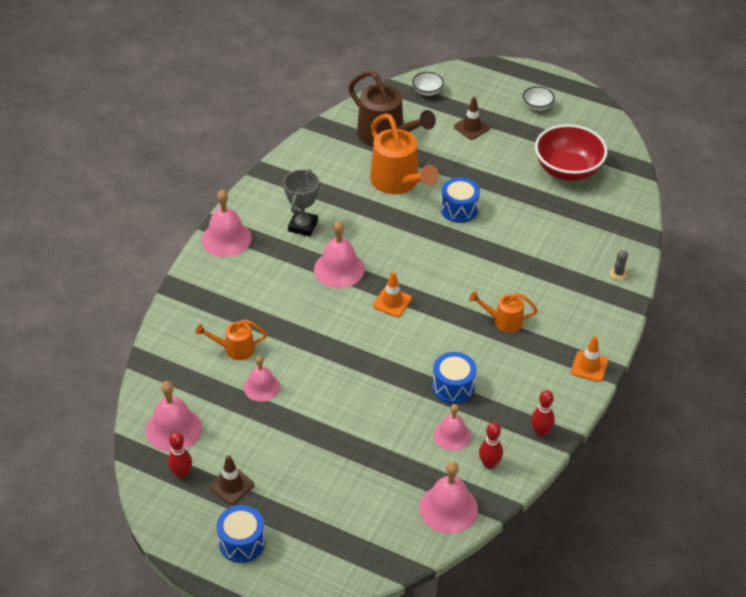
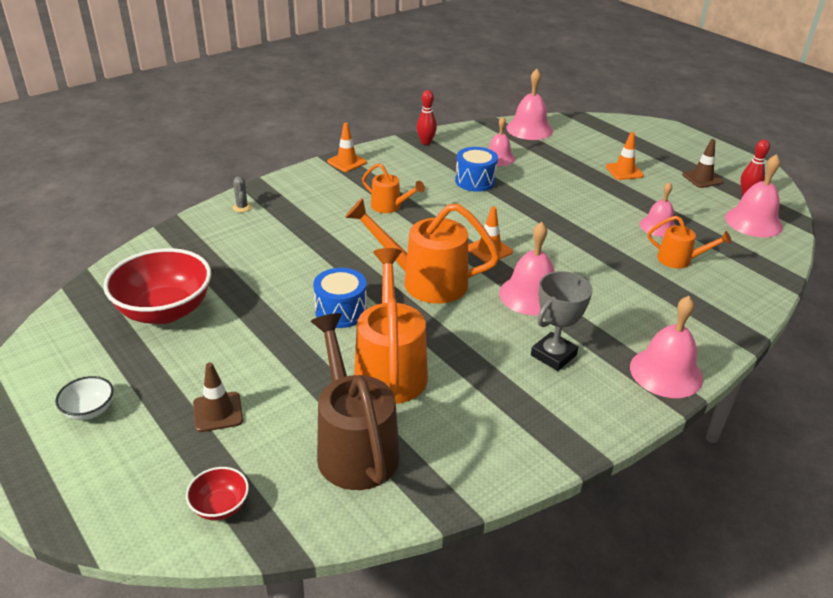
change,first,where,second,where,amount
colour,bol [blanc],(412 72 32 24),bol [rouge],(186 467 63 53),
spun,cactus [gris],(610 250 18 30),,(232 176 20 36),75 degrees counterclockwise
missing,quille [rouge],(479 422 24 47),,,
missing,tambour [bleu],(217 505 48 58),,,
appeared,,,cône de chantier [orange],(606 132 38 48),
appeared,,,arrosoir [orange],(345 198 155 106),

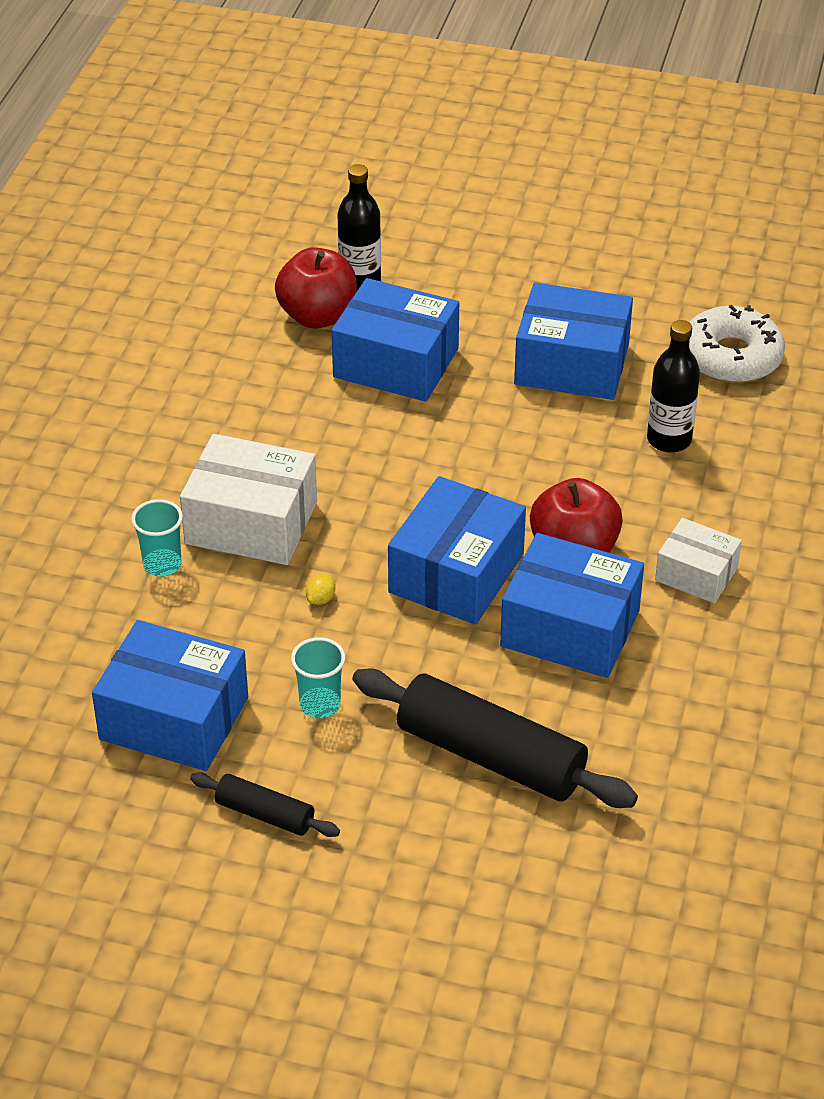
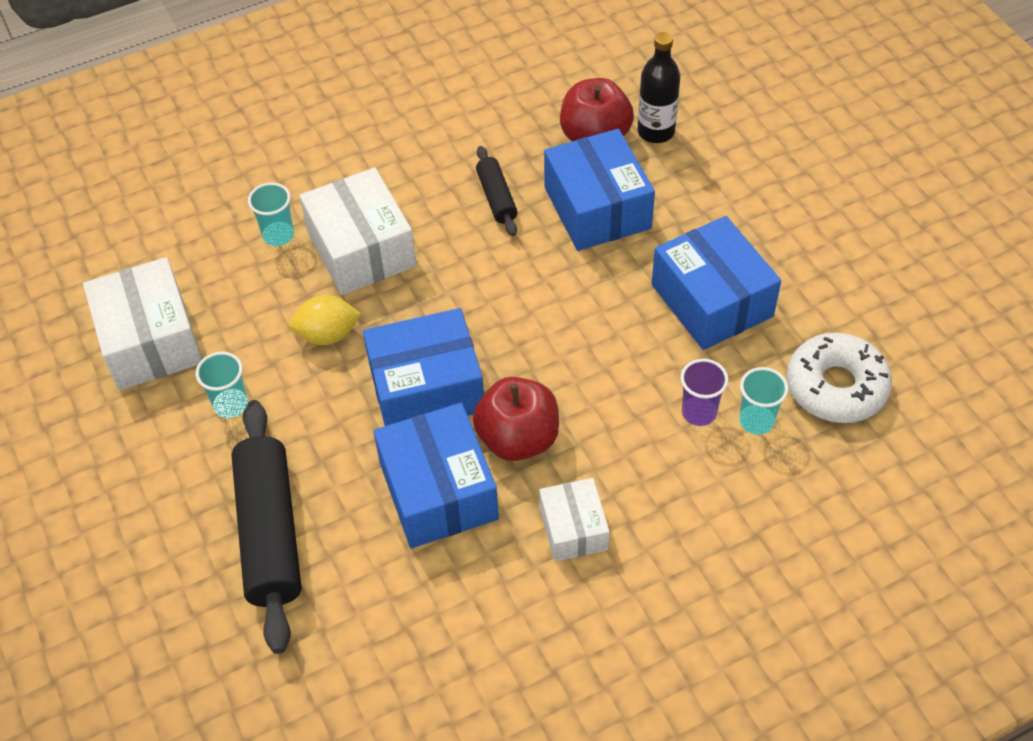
change,first,where,second,where,amount
exchanged,bouteille [noir],(647 320 53 133),gobelet [violet],(680 359 49 67),
size,citron [jaune],(306 574 29 31),,(289 295 72 50),x2.02
colour,boîte [bleu],(92 620 156 151),boîte [blanc],(83 257 119 133),
relocated,rouleau à pâtisserie [noir],(190 773 150 64),,(476 146 41 90),
appeared,,,gobelet [turquoise],(739 367 49 68),

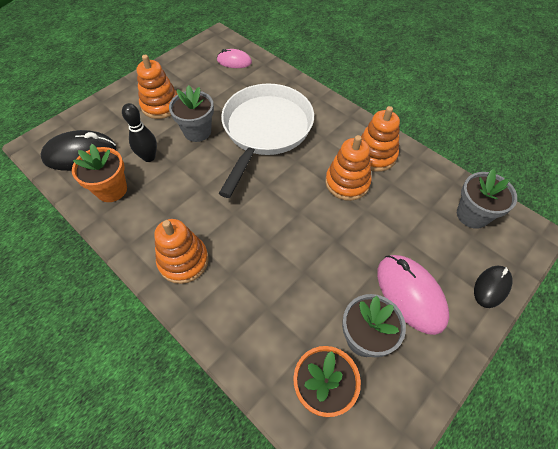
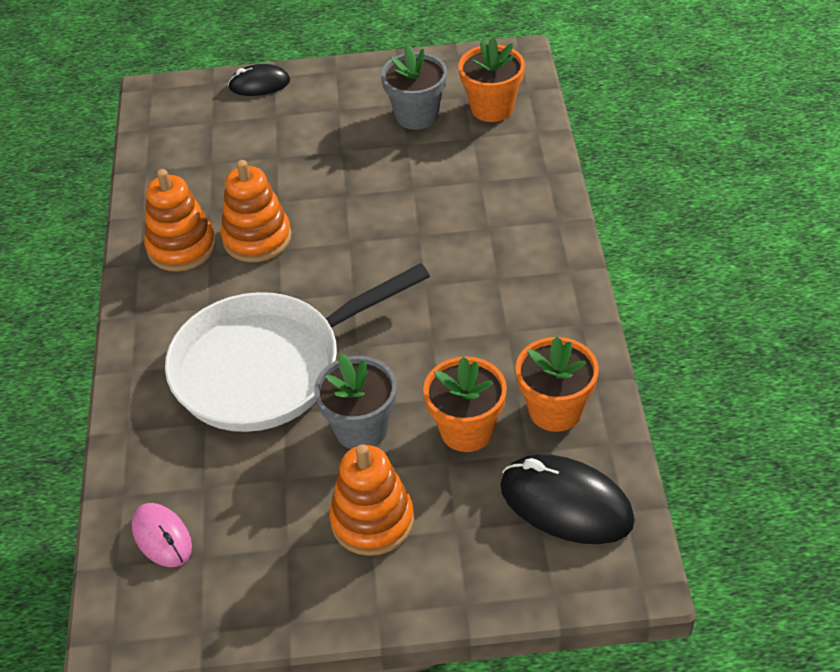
change,first,where,second,where,amount
exchanged,quille [noir],(122 103 35 59),pot de fleurs [orange],(423 357 84 95),
missing,pot de fleurs [gris],(457 169 60 60),,,
missing,jouet à empiler [orange],(154 219 55 65),,,
missing,souris [rose],(377 255 72 80),,,

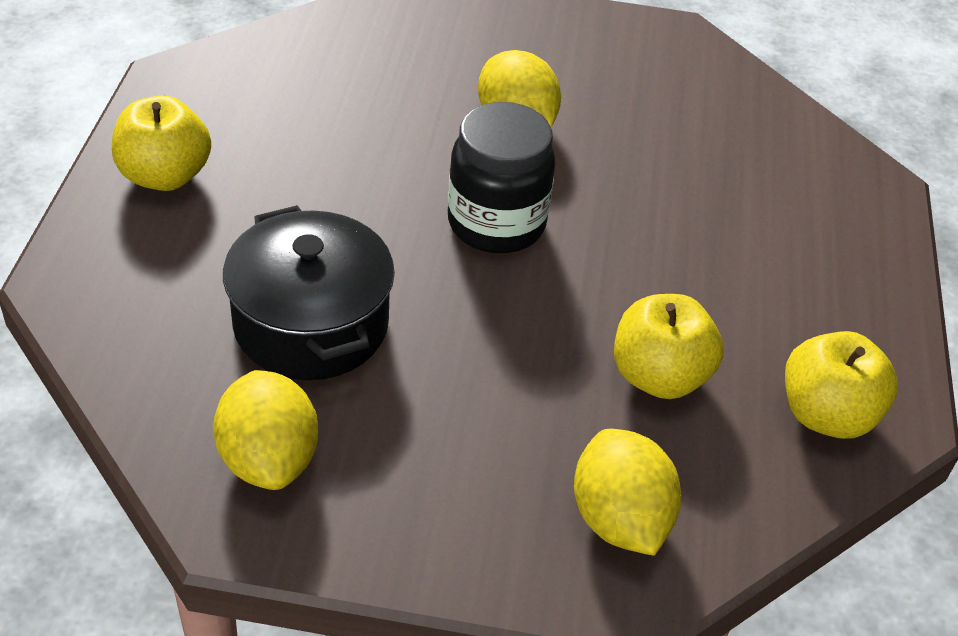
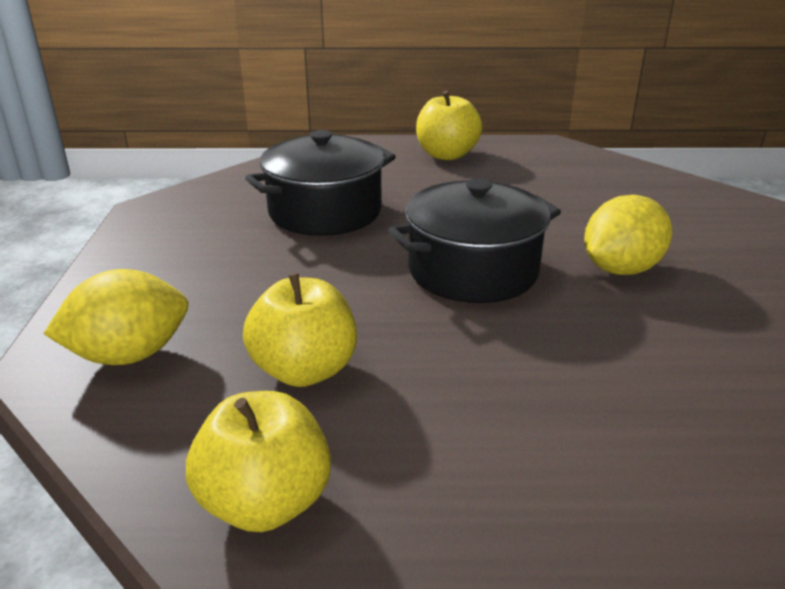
change,first,where,second,where,amount
exchanged,bocal [noir],(448 102 108 151),marmite [noir],(388 179 173 124),
missing,citron [jaune],(213 370 105 120),,,

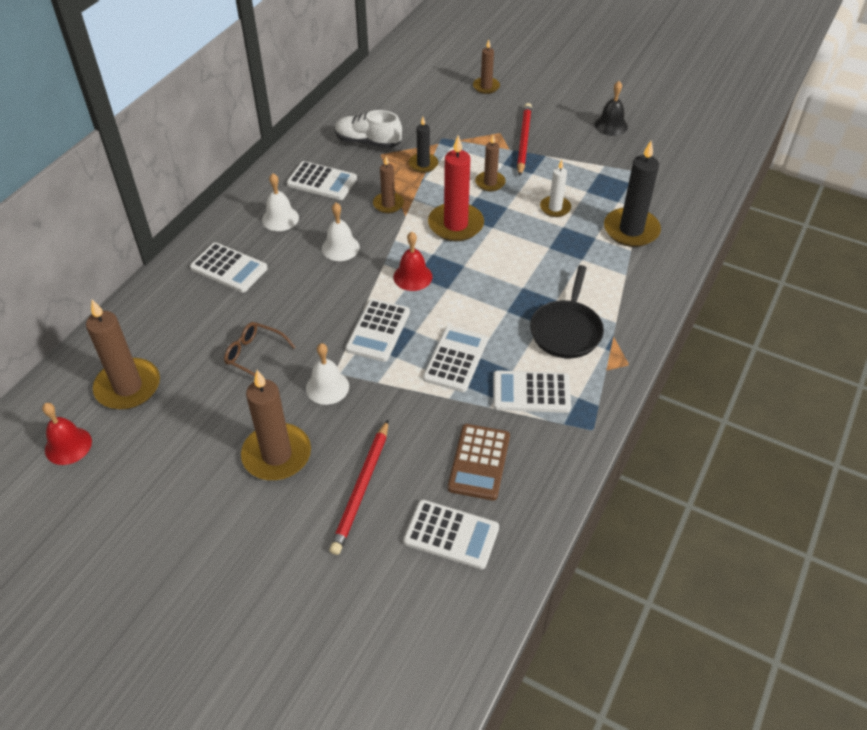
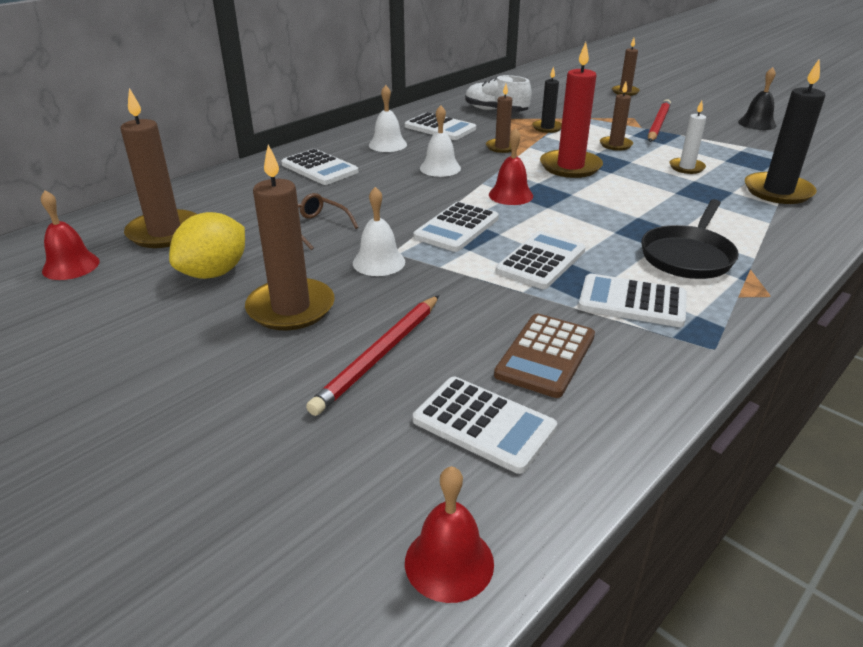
change,first,where,second,where,amount
appeared,,,citron [jaune],(169 212 76 67),
appeared,,,cloche [rouge],(405 466 89 137),

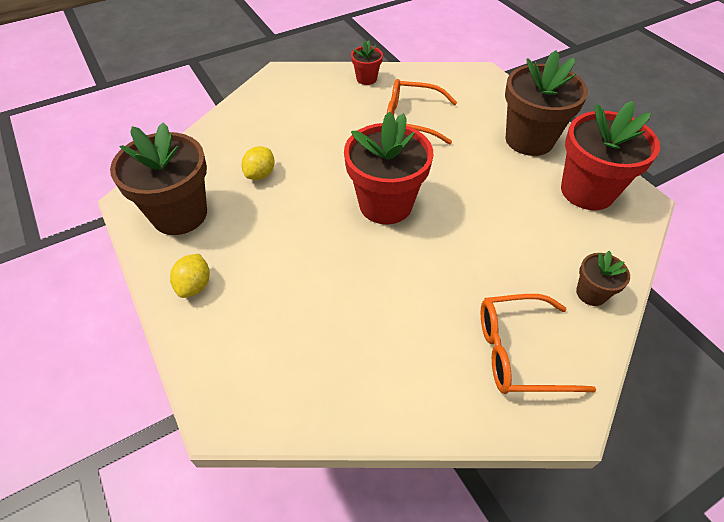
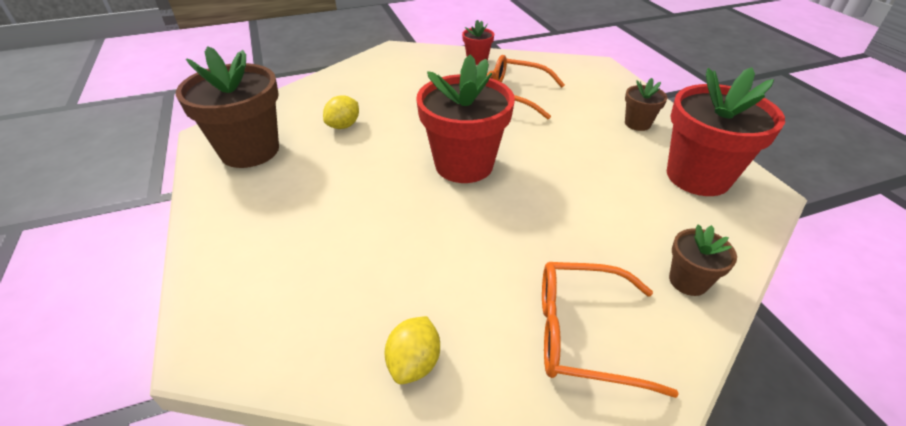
change,first,where,second,where,amount
size,pot de fleurs [marron],(505 50 83 106),,(625 78 43 53),x0.48
relocated,citron [jaune],(170 254 40 44),,(385 316 55 68),

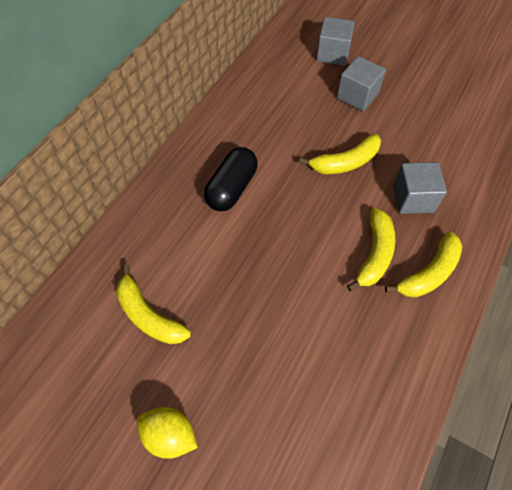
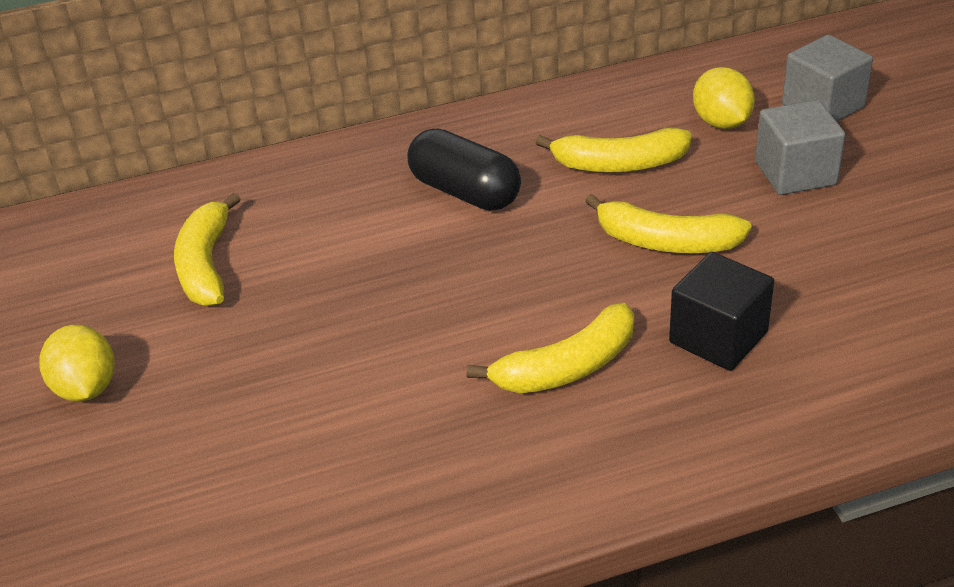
change,first,where,second,where,amount
spun,gélule [noir],(204 147 54 64),,(407 128 114 83),60 degrees clockwise
colour,cube [gris],(393 162 54 52),cube [noir],(669 252 105 119),
relocated,banane [jaune],(385 231 77 67),,(535 127 157 46),
appeared,,,citron [jaune],(693 67 62 62),

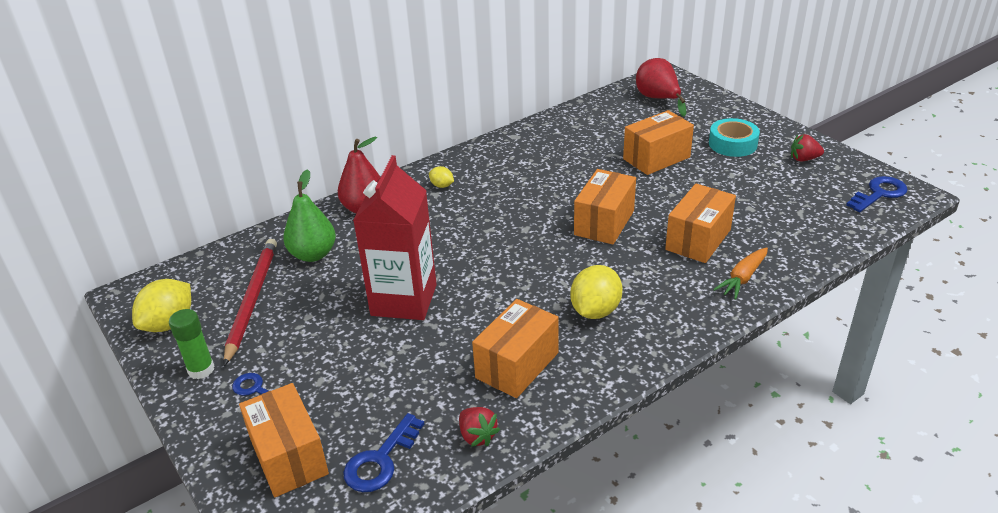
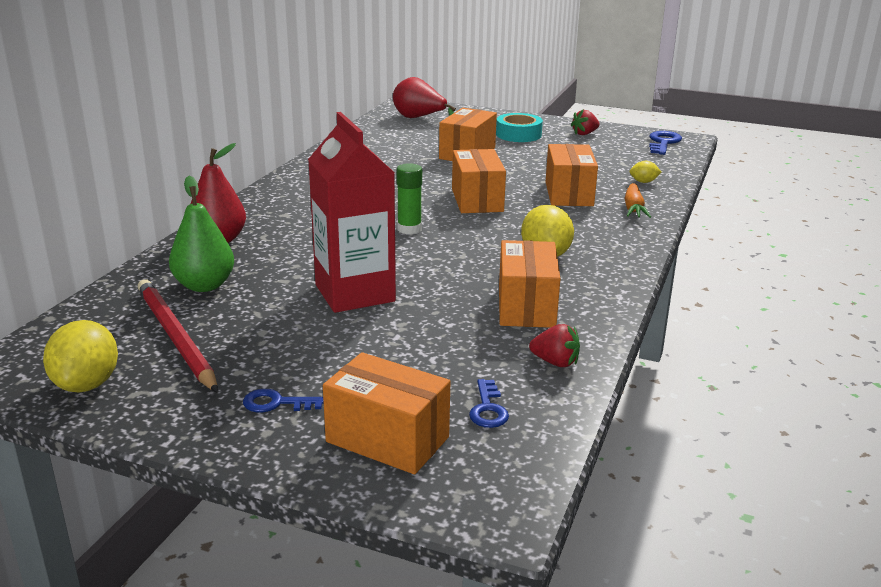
change,first,where,second,where,amount
relocated,citron [jaune],(429 166 25 22),,(630 161 31 22),
relocated,bâton de colle [vert],(169 309 45 70),,(396 163 26 71),
size,clé [bleu],(343 413 81 79),,(469 379 40 49),x0.66

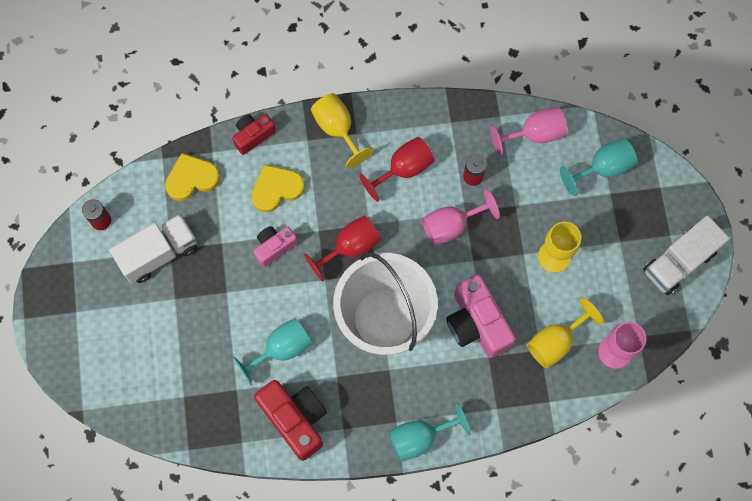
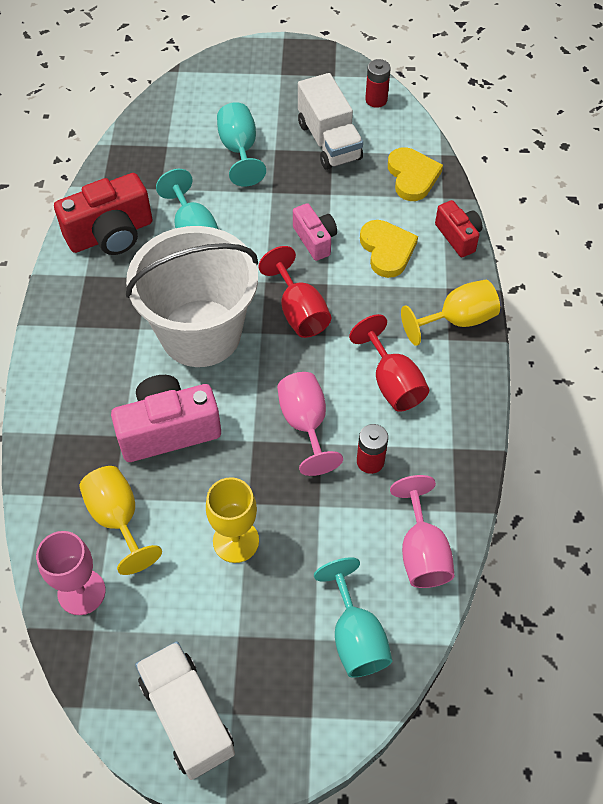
change,first,where,second,where,amount
relocated,verre à pied [turquoise],(388 402 83 60),,(217 102 49 85),

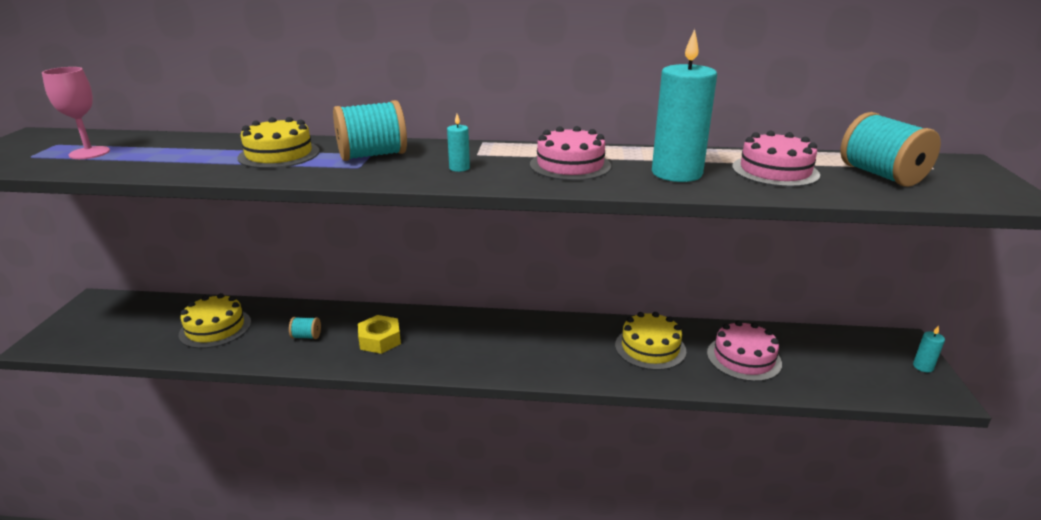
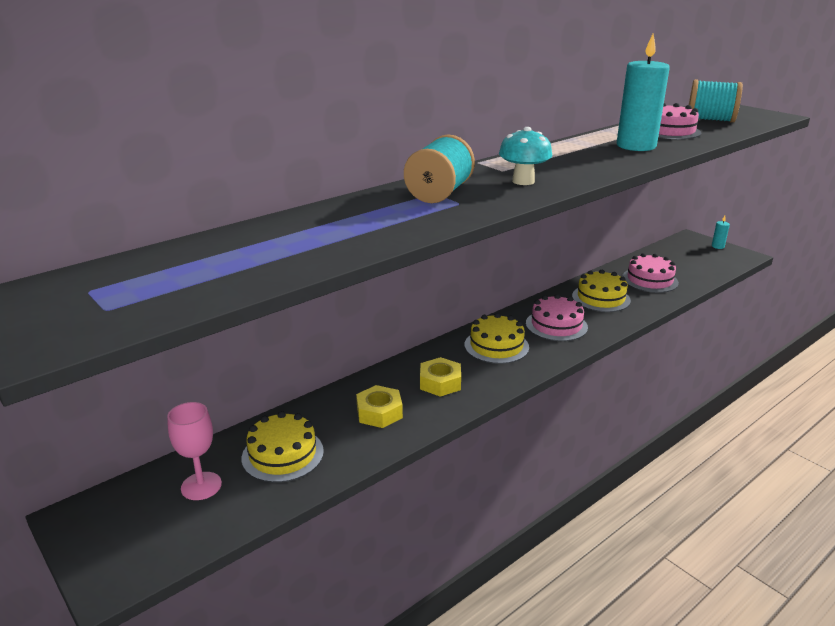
change,first,where,second,where,amount
relocated,verre à pied [rose],(42 67 68 92),,(167 402 55 98),
exchanged,bougie [turquoise],(447 114 23 58),champignon [turquoise],(499 127 53 58),
relocated,gâteau [jaune],(238 117 82 52),,(465 313 64 51),
relocated,gâteau [rose],(530 126 81 55),,(526 294 62 47),
exchanged,bobine [turquoise],(289 317 32 22),écrou [jaune],(356 385 47 43),

